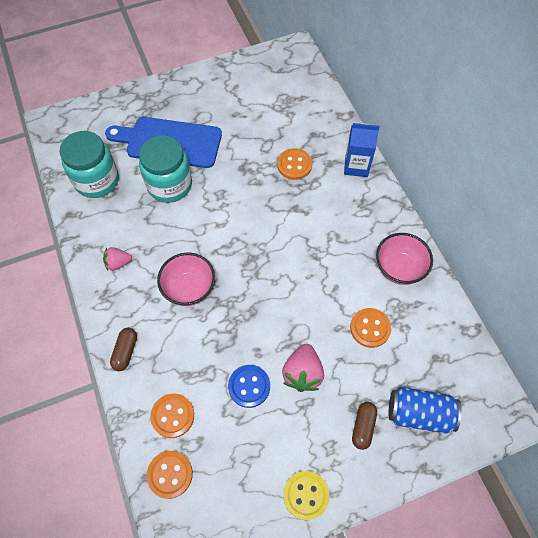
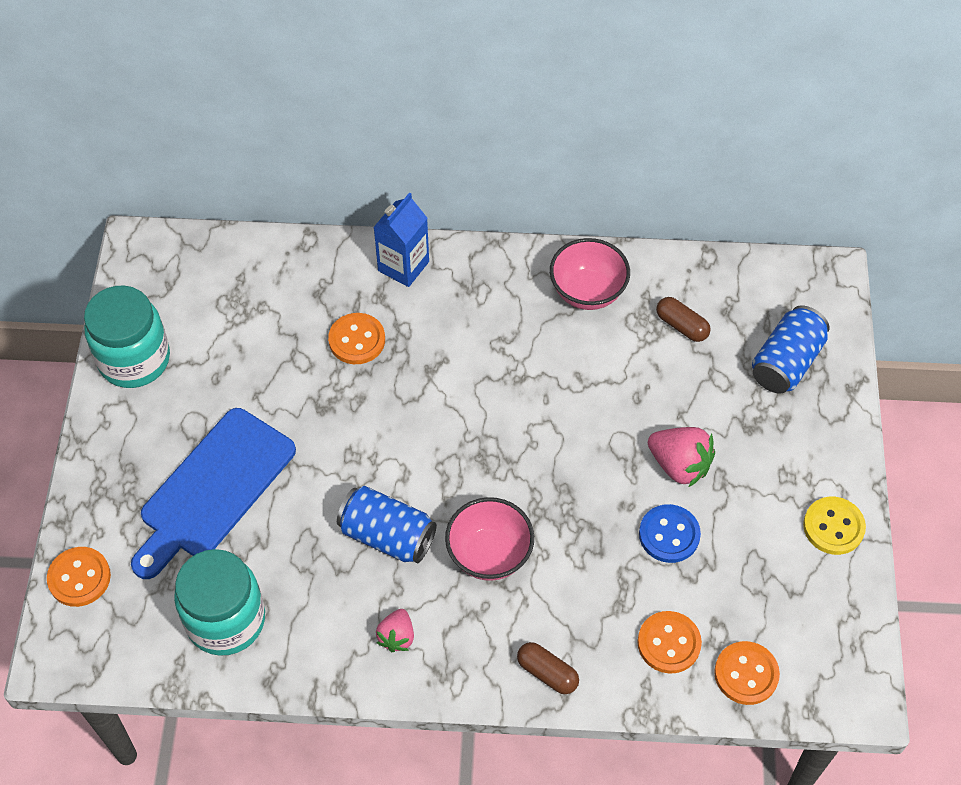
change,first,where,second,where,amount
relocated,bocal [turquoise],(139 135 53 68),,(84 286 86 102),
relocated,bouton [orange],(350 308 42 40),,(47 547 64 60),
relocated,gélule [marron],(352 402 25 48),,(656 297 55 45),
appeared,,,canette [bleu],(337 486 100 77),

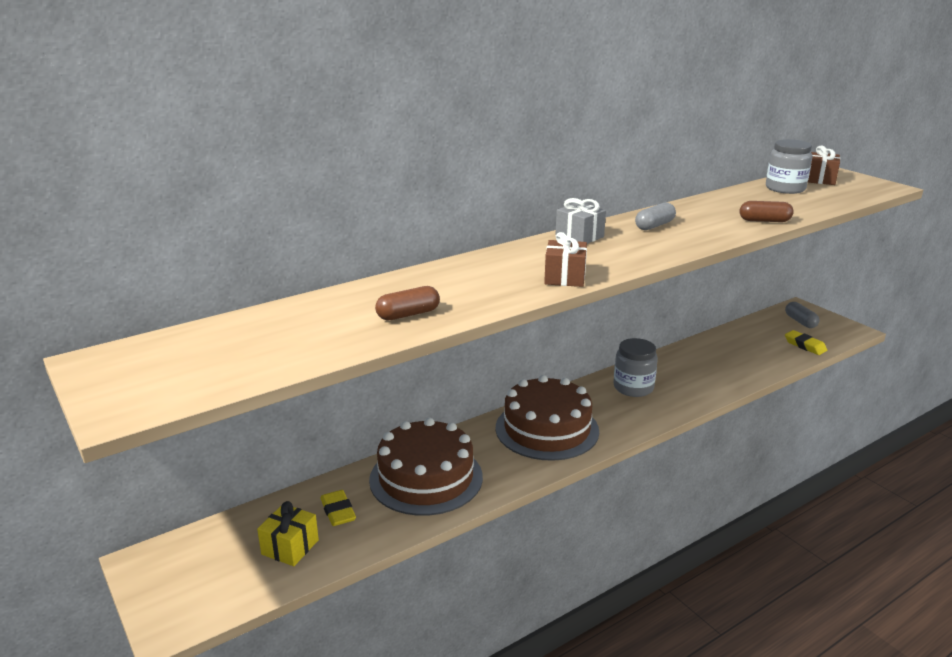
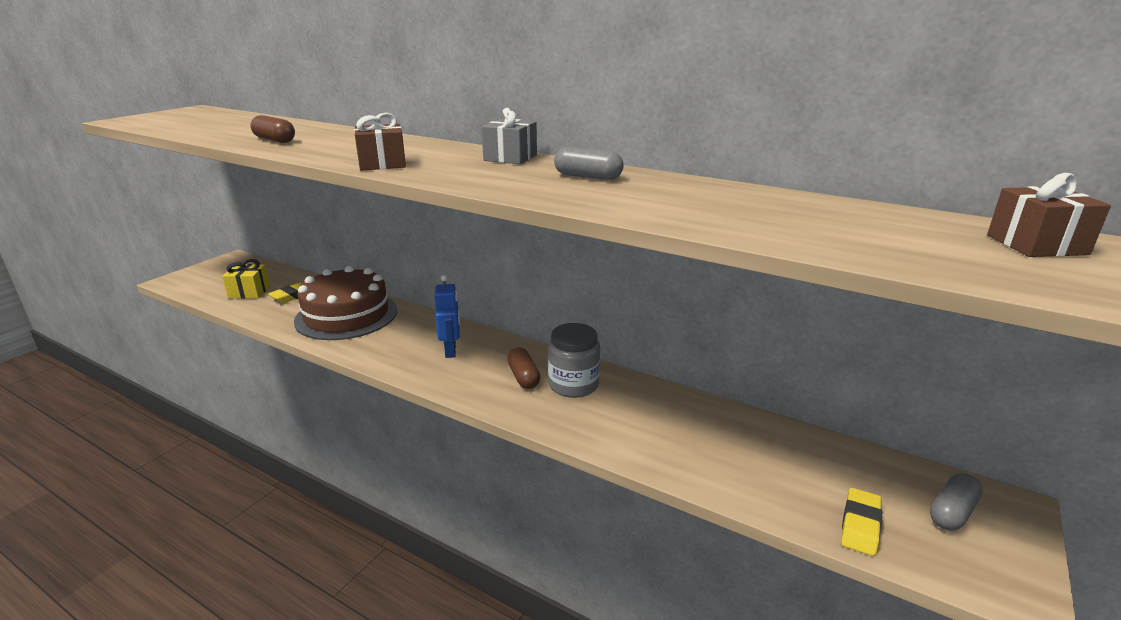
change,first,where,second,where,amount
missing,bocal [gris],(766 139 47 55),,,
relocated,gélule [marron],(739 201 55 21),,(507 347 33 42),
exchanged,gâteau [marron],(495 375 104 86),robot [bleu],(435 275 25 83),

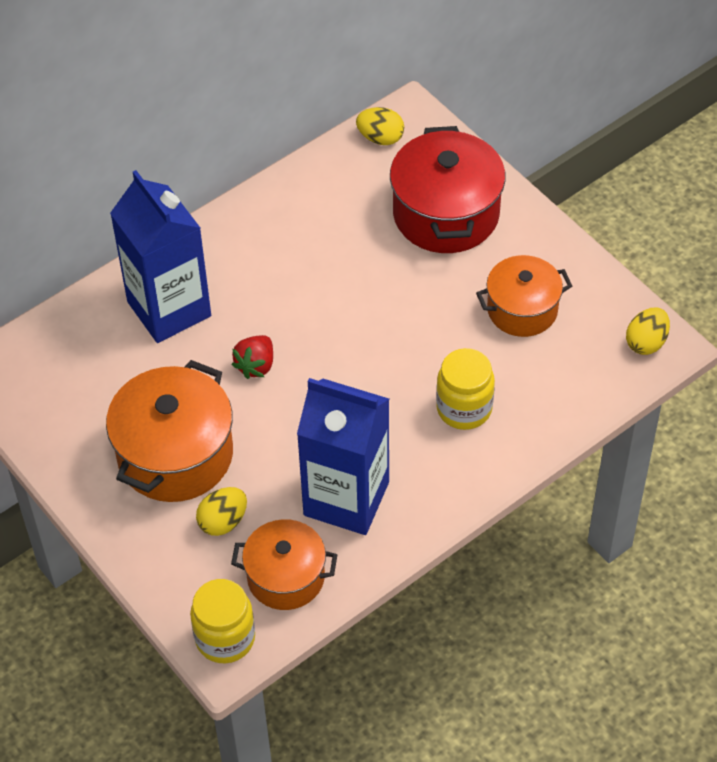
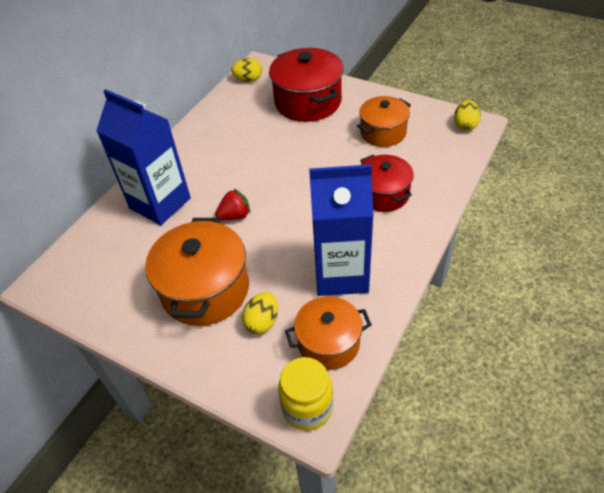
change,first,where,second,where,amount
spun,fraise [rouge],(231 335 42 44),,(215 189 35 31),120 degrees counterclockwise
exchanged,bocal [jaune],(436 348 59 82),marmite [rouge],(360 154 54 58),

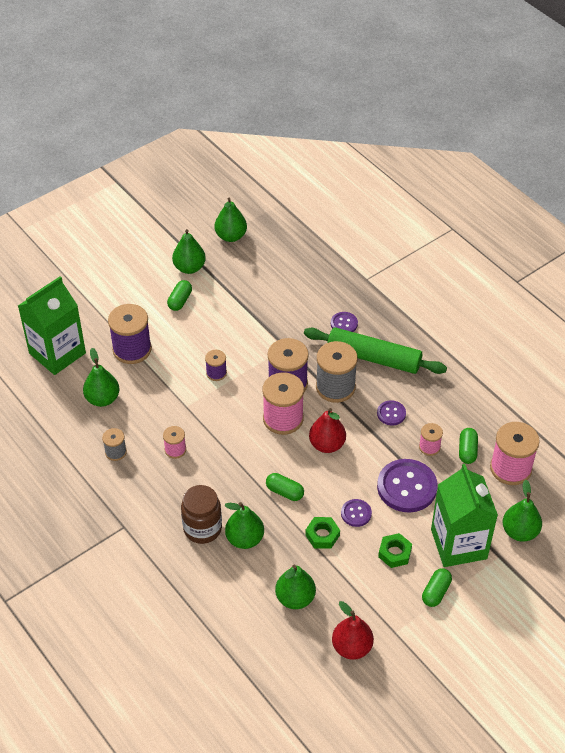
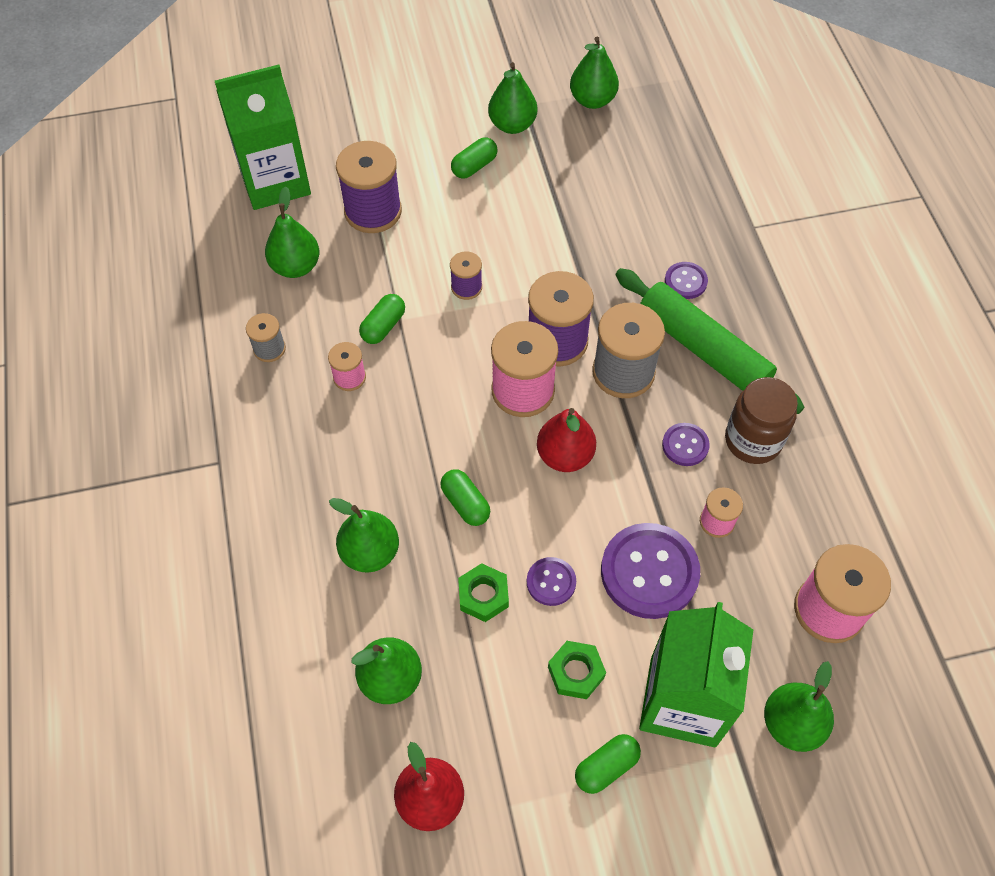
change,first,where,second,where,amount
relocated,gélule [vert],(459 428 19 36),,(359 294 46 50),
relocated,bocal [marron],(181 485 41 59),,(725 377 73 87),

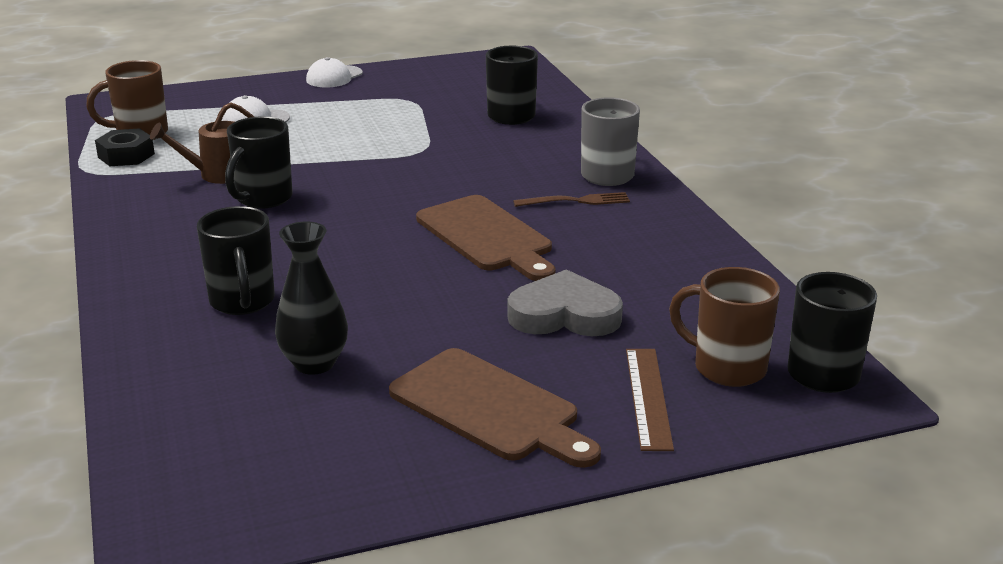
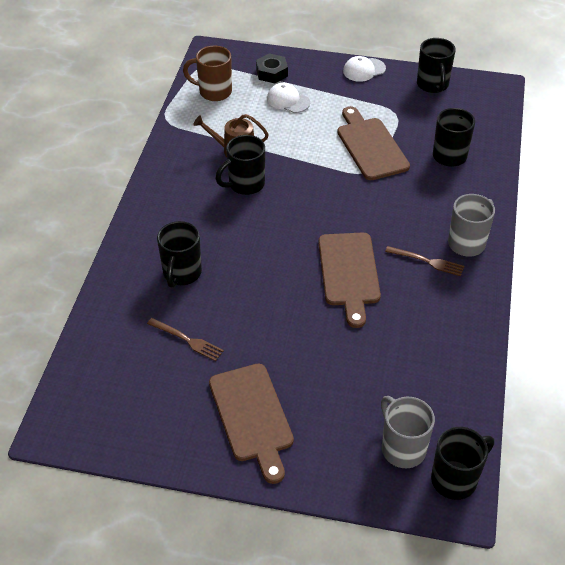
change,first,where,second,where,amount
relocated,écrou [noir],(95 128 60 38),,(256 53 32 30),
exchanged,vase [noir],(275 221 73 154),fourchette [marron],(147 318 77 43),
colour,tasse [marron],(669 267 111 120),tasse [gris],(381 396 54 72),
missing,cœur [gris],(508 269 115 67),,,
missing,règle [marron],(626 349 48 102),,,
appeared,,,tasse [noir],(417 38 39 55),
appeared,,,planche à découper [marron],(337 106 73 74),

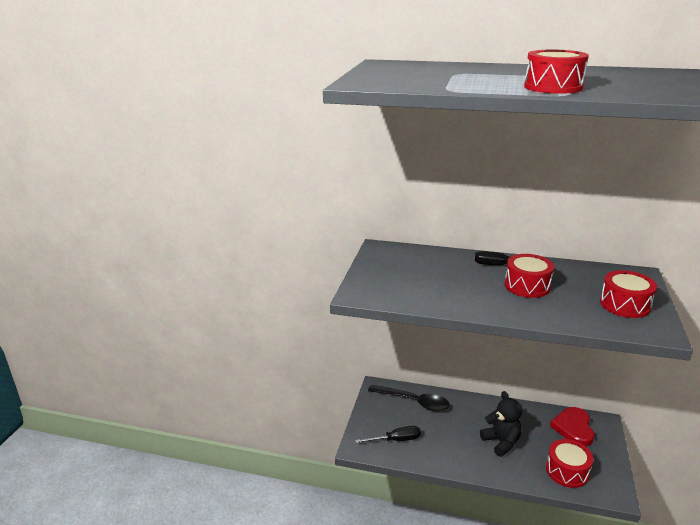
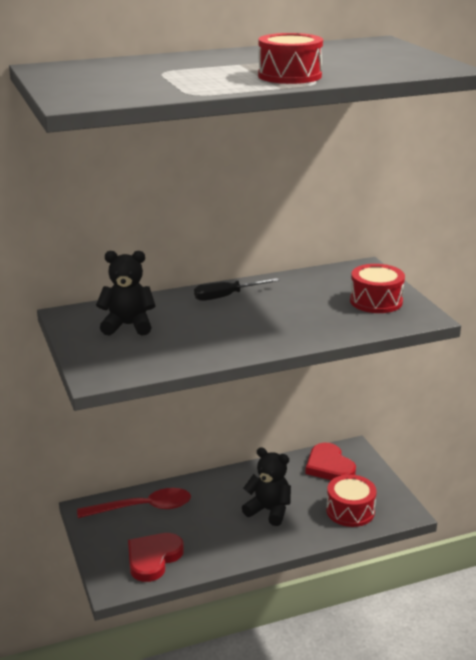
change,first,where,second,where,amount
missing,tambour [rouge],(505 254 49 44),,,
colour,cuillère [noir],(368 385 82 27),cuillère [rouge],(77 488 114 30),
exchanged,tournevis [noir],(355 426 66 17),cœur [rouge],(128 533 56 49),
appeared,,,ours en peluche [noir],(96 251 59 84),

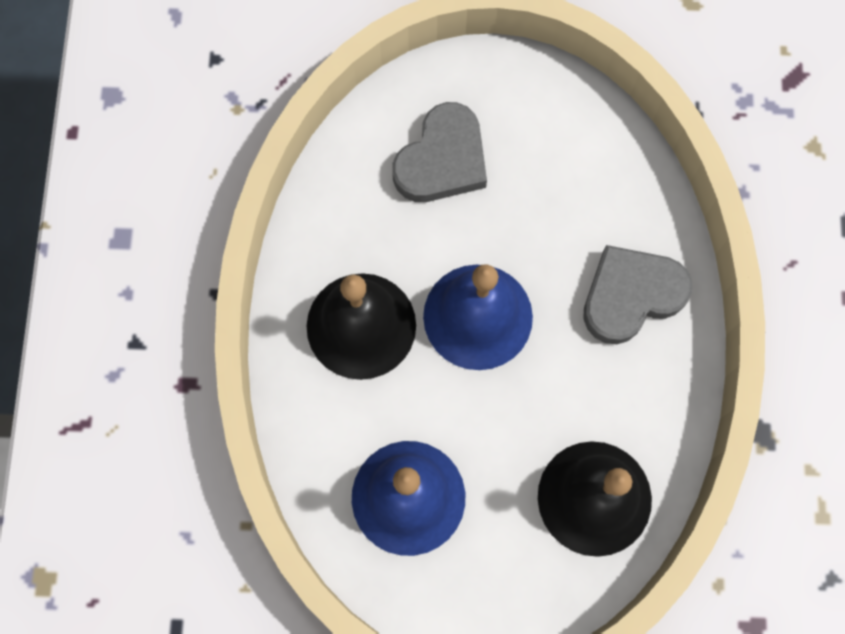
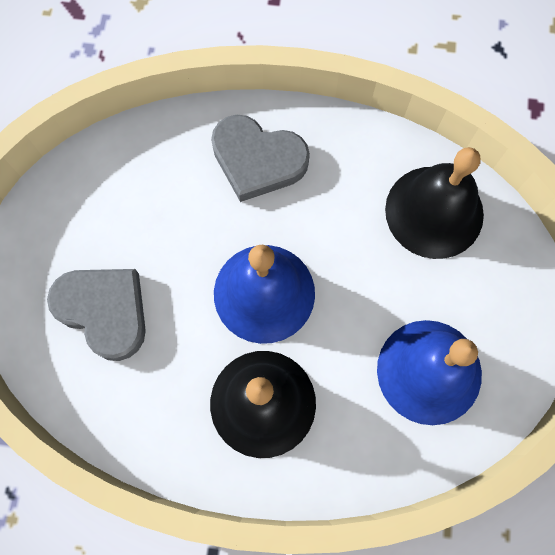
change,first,where,second,where,amount
spun,cœur [gris],(583 245 109 99),,(211 115 99 87),45 degrees counterclockwise

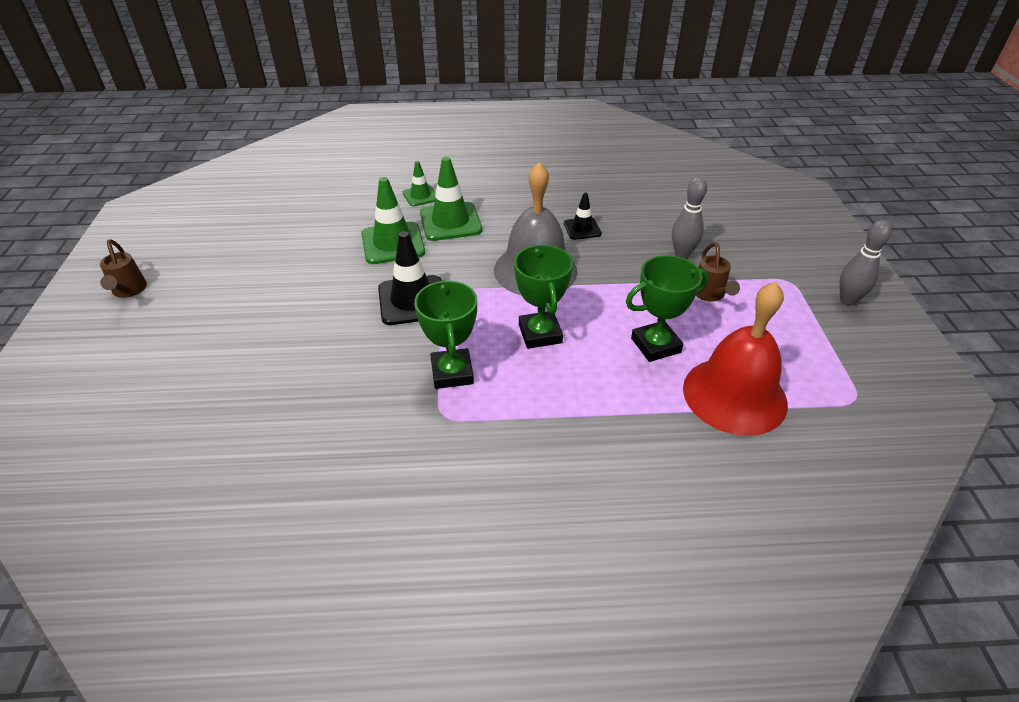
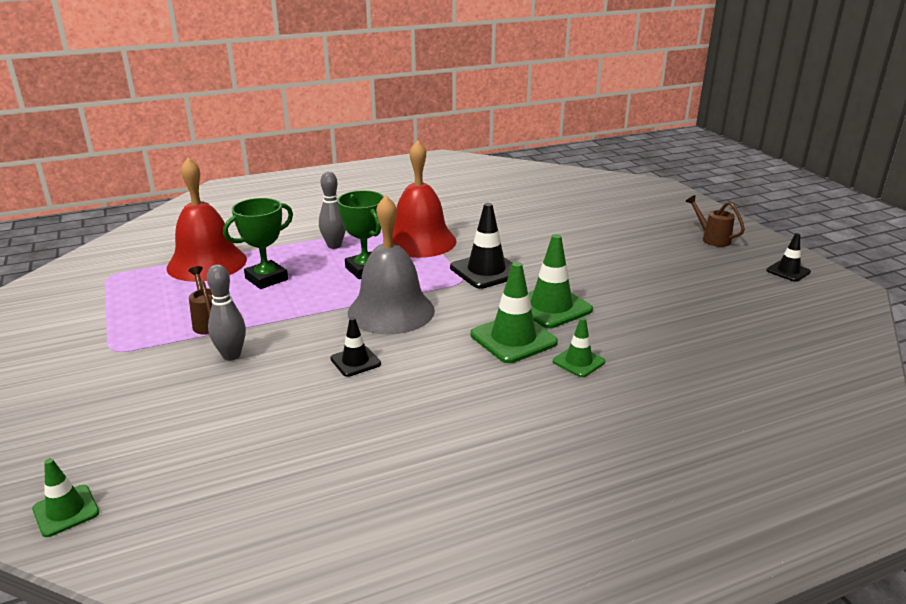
change,first,where,second,where,amount
relocated,quille [gris],(839 220 53 85),,(319 171 27 78),
exchanged,trophée [vert],(414 280 63 109),cloche [rouge],(393 140 64 118),
appeared,,,cône de chantier [noir],(766 233 45 49),
appeared,,,cône de chantier [vert],(32 458 67 79),

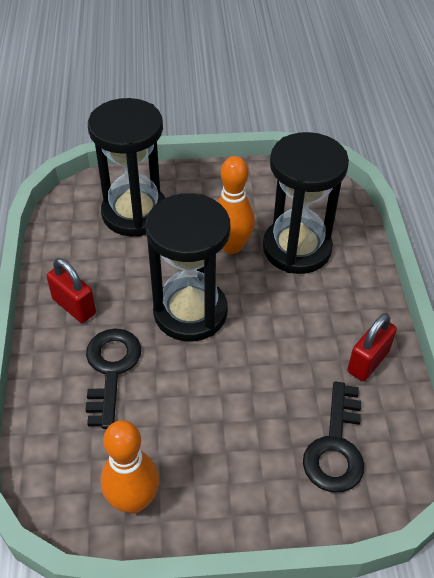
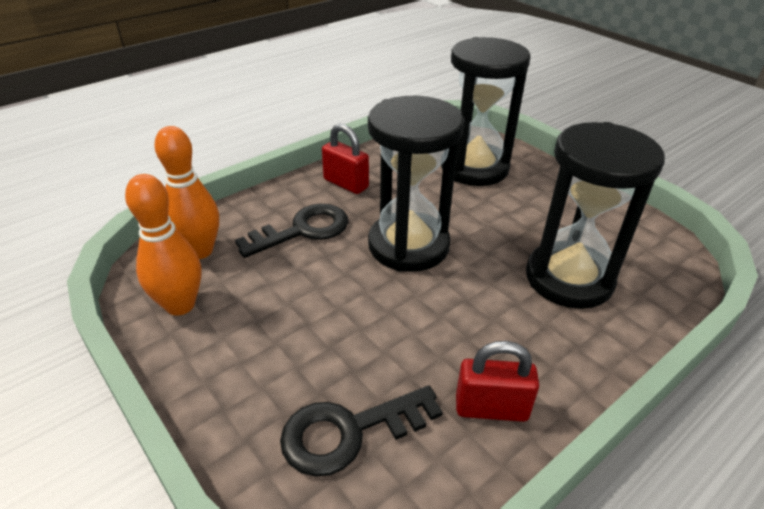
change,first,where,second,where,amount
relocated,quille [orange],(217 156 38 98),,(154 126 65 133),
spun,cadenas [rouge],(46 258 50 65),,(322 124 47 70),60 degrees counterclockwise

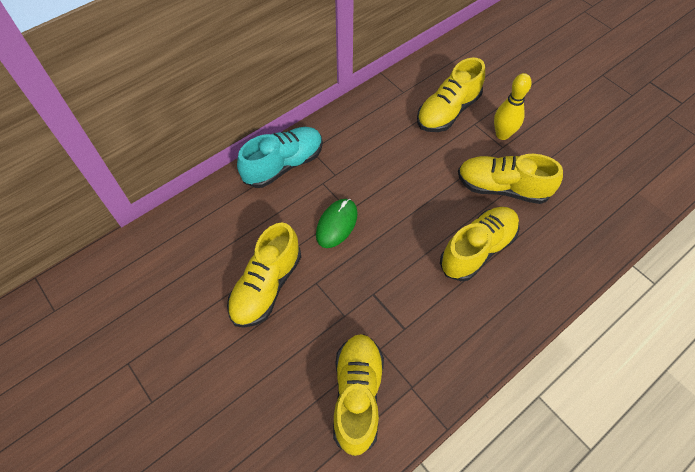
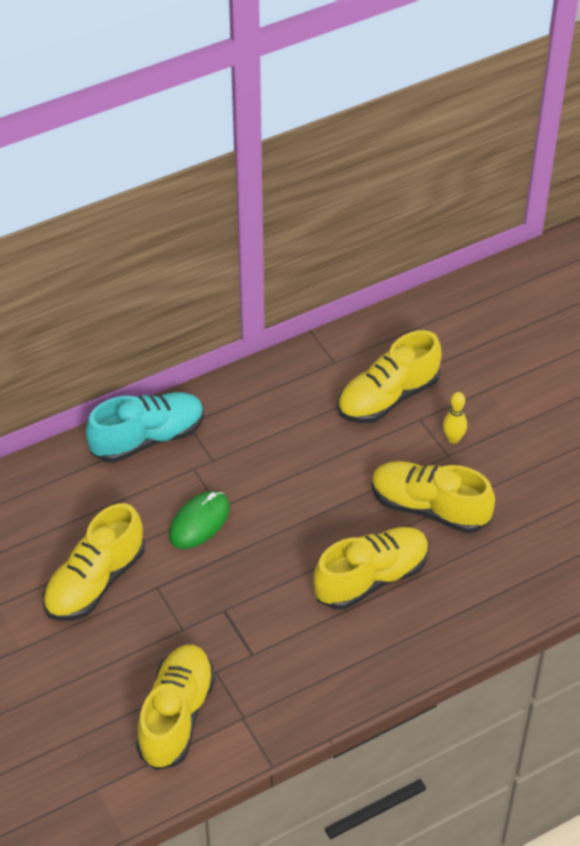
change,first,where,second,where,amount
size,quille [jaune],(494 73 38 67),,(443 392 24 52),x0.63

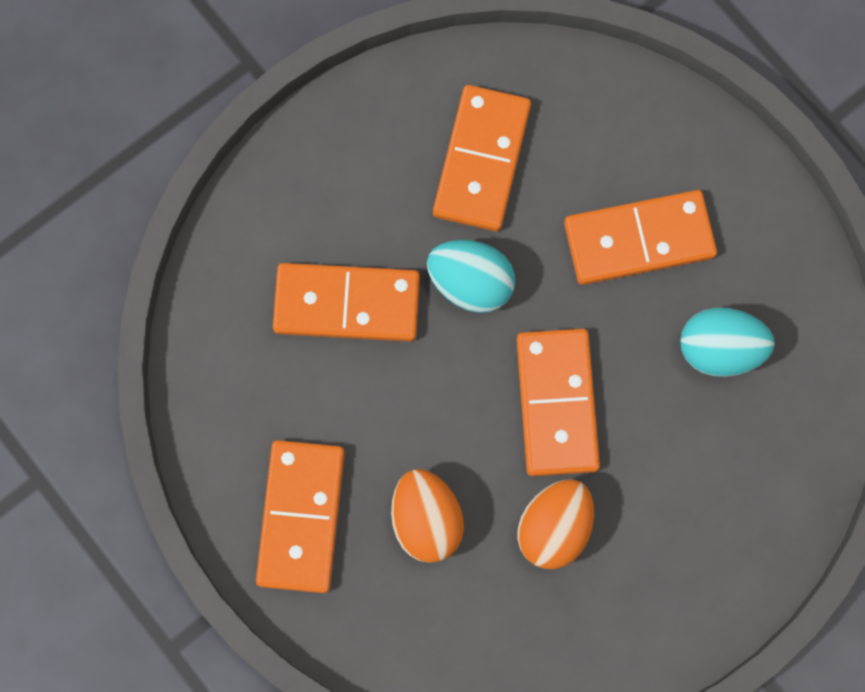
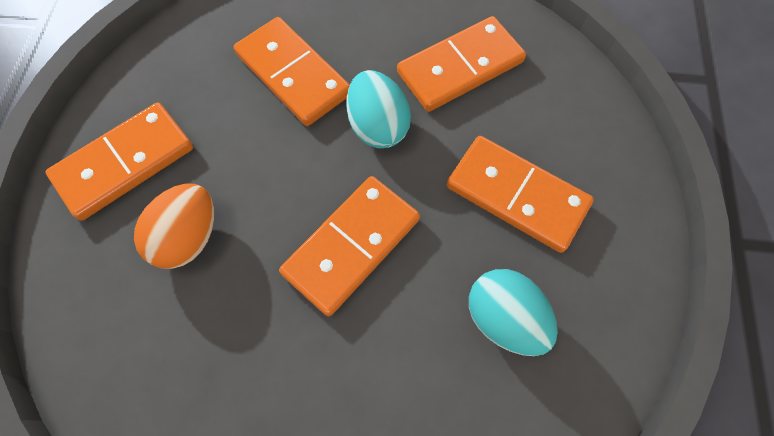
change,first,where,second,where,amount
missing,œuf [orange],(517 479 77 90),,,

